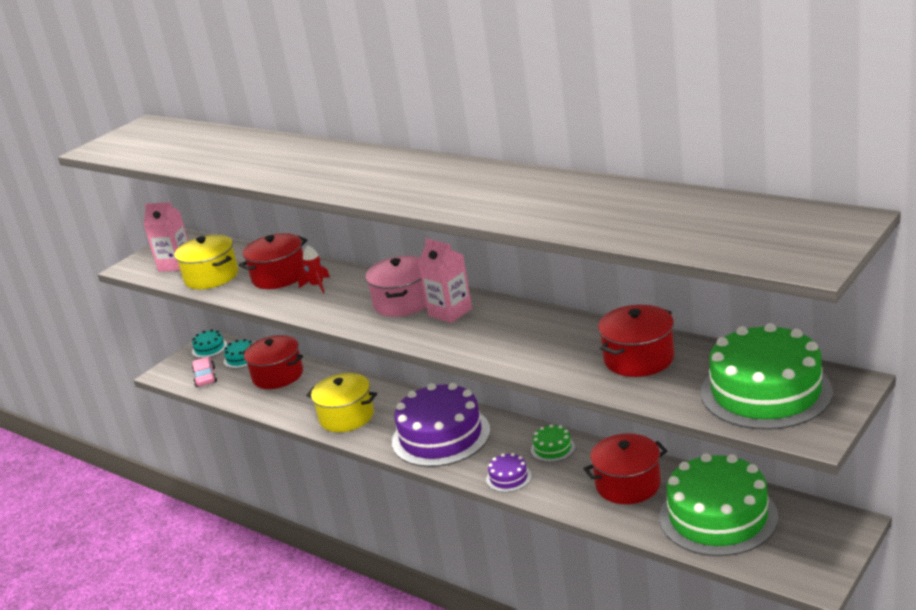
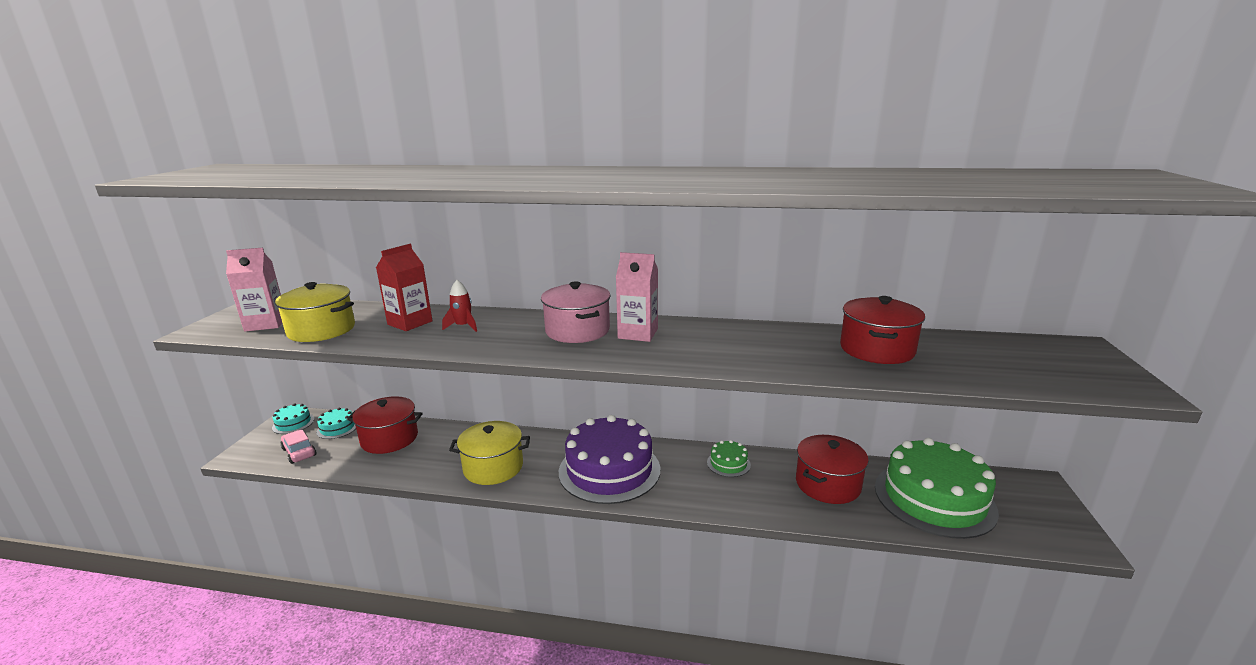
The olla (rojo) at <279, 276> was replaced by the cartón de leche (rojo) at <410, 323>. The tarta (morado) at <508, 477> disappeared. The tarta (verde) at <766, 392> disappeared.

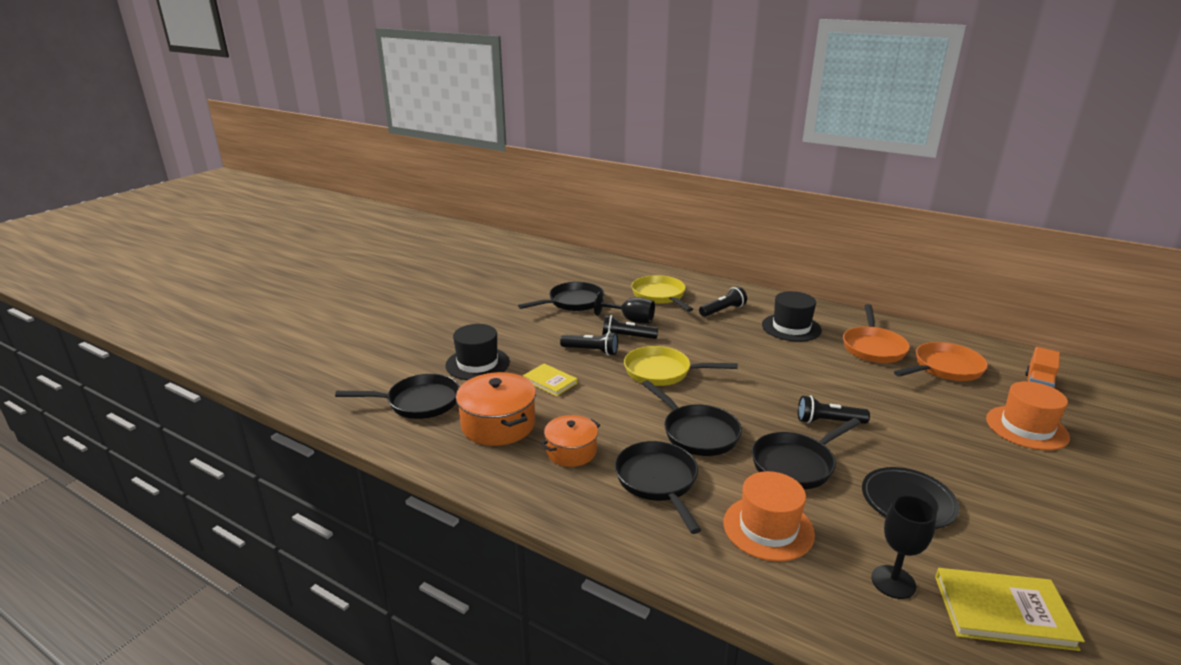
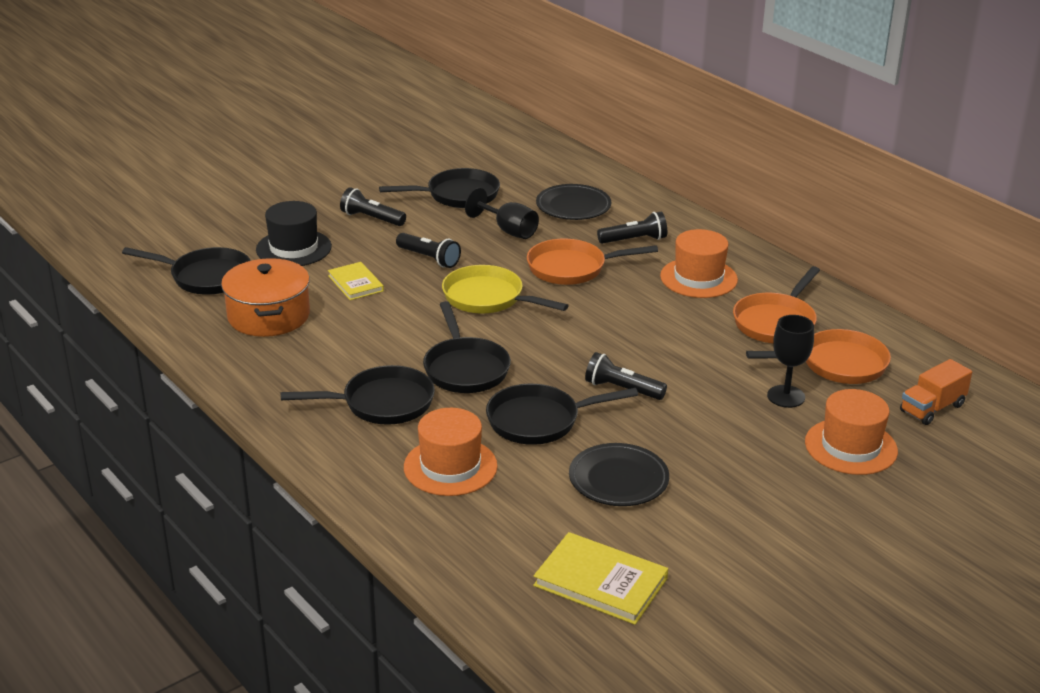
The olla (naranja) at <571, 451> disappeared. The lámpara de mano (negro) moved from <627, 337> to <371, 218>. The sartén (negro) at <658, 481> turned 75 degrees clockwise. The sartén (amarillo) at <660, 296> was replaced by the plato (negro) at <573, 206>. The sombrero (negro) at <791, 327> became the sombrero (naranja) at <698, 278>. The copa (negro) moved from <893, 582> to <786, 396>. The sartén (naranja) at <571, 268> appeared.

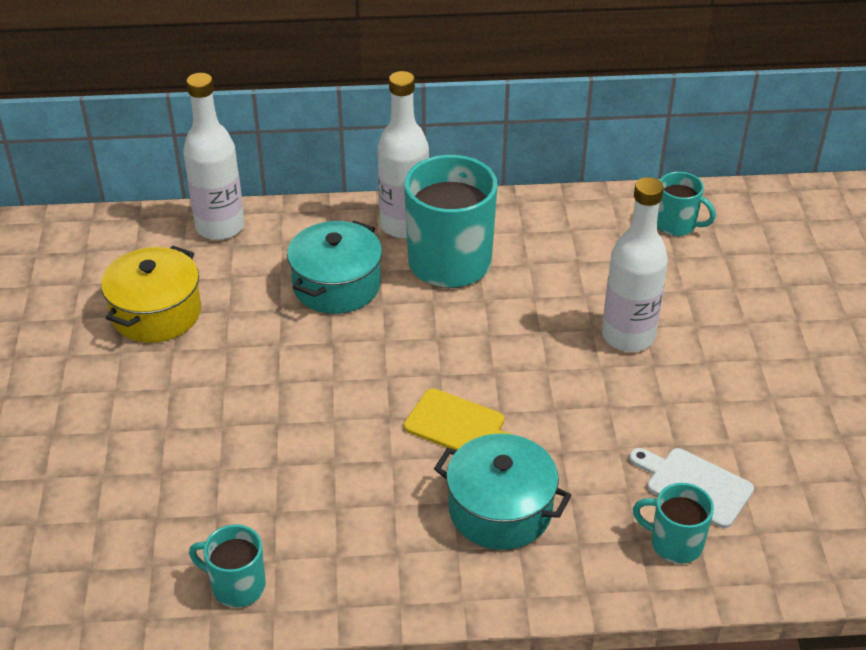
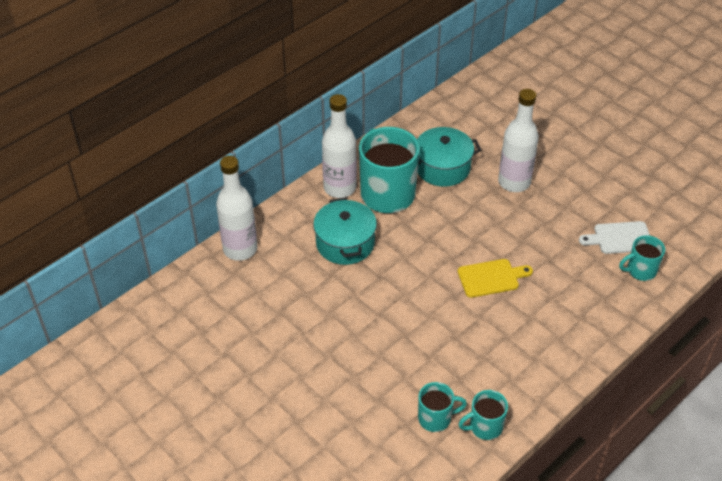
The olla (amarillo) at <156, 313> disappeared. The olla (turquesa) moved from <500, 510> to <442, 167>. The taza (turquesa) moved from <676, 225> to <435, 418>.

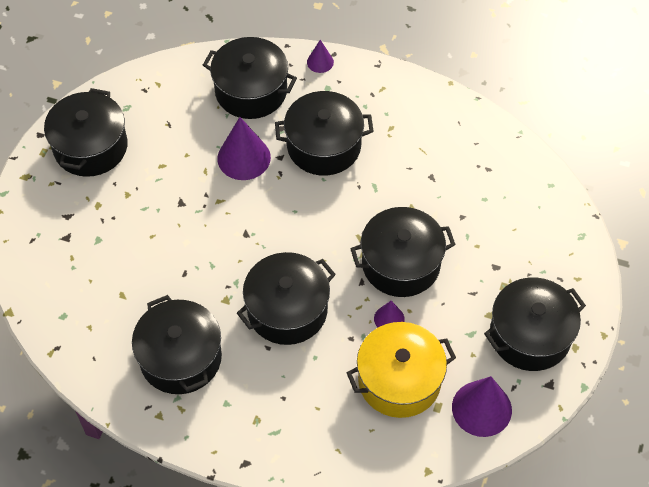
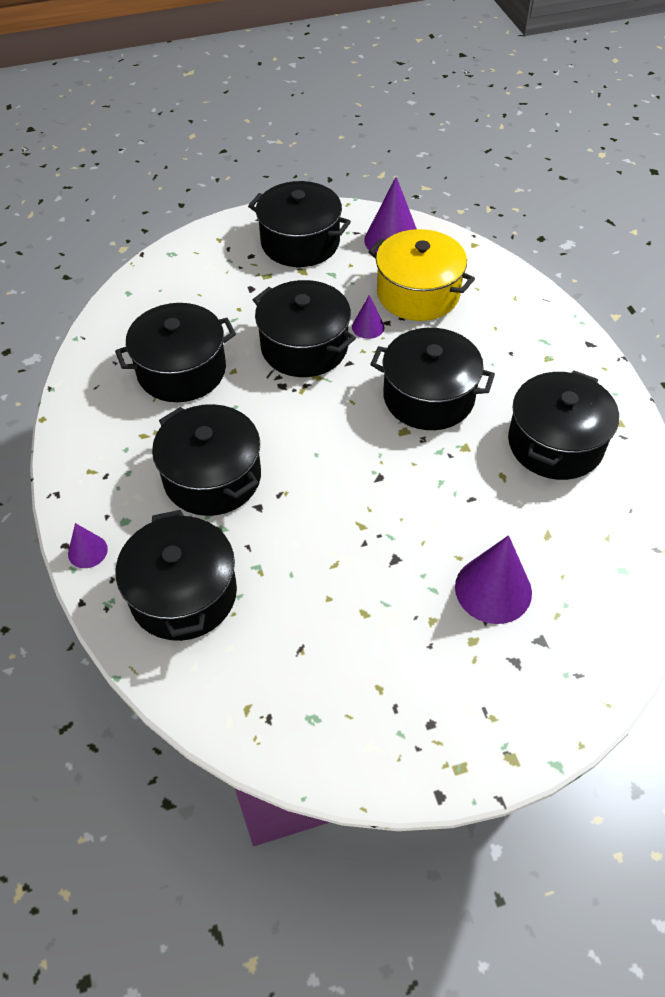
The olla (negro) moved from <90, 147> to <181, 370>. The cono (morado) moved from <244, 158> to <493, 589>.

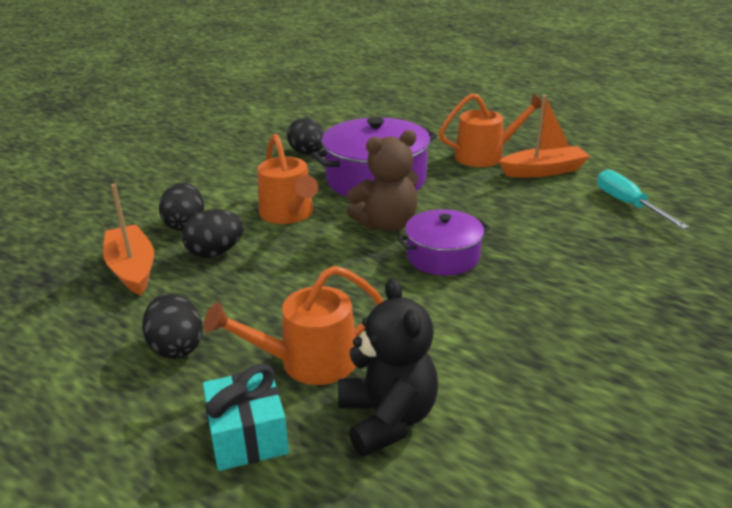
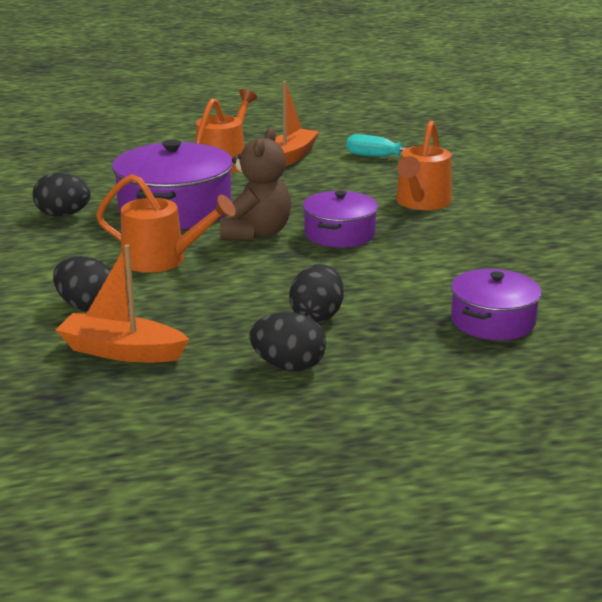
The huevo (negro) moved from <215, 252> to <317, 316>. The regalo (turquesa) at <248, 435> disappeared. The regadera (naranja) moved from <307, 362> to <421, 203>. The osito (negro) at <387, 419> was replaced by the olla (morado) at <493, 321>.

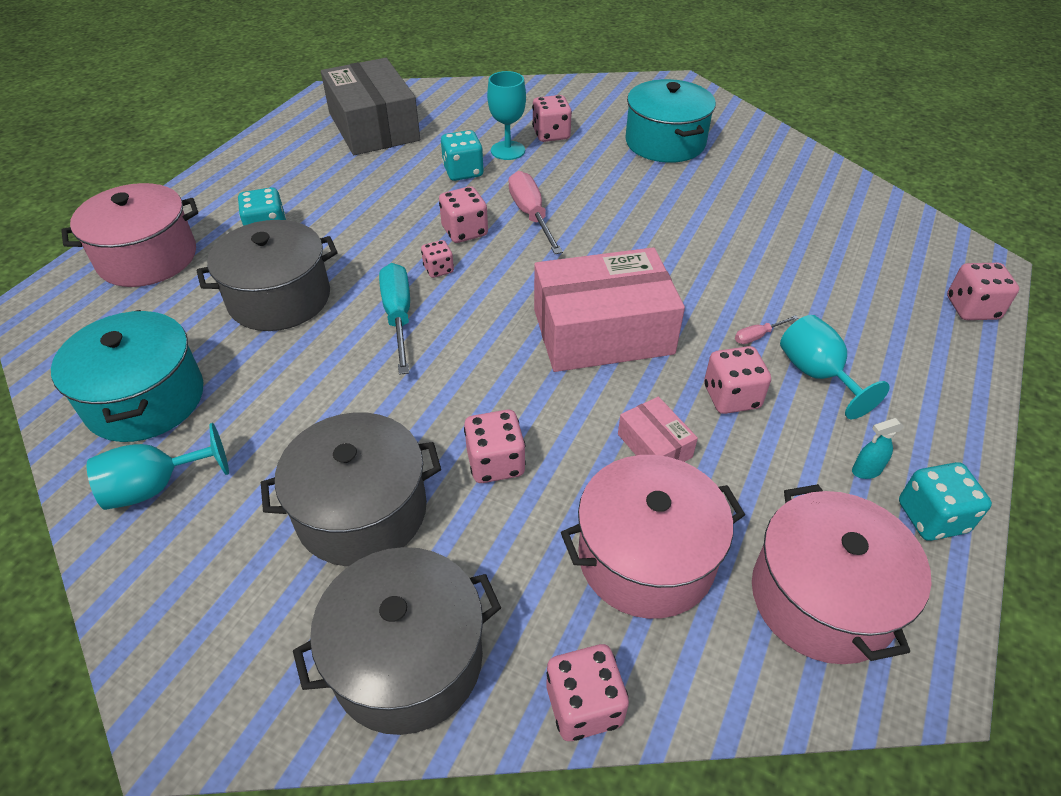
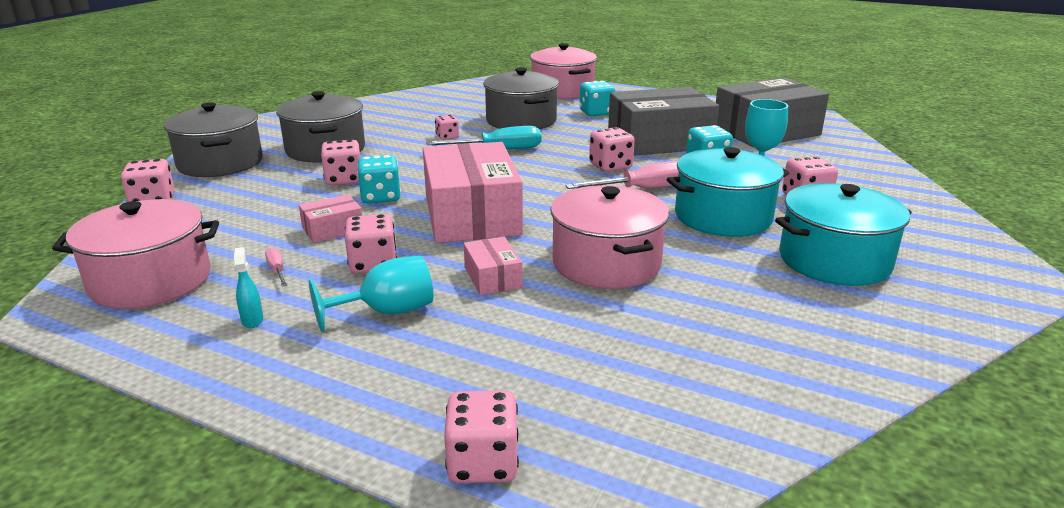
The olla (turquesa) moved from <145, 399> to <723, 217>. The copa (turquesa) at <156, 487> disappeared. The dado (rosa) moved from <438, 269> to <447, 137>. The olla (rosa) moved from <646, 557> to <606, 263>. The destornillador (rosa) moved from <758, 336> to <277, 270>. The dado (turquesa) moved from <931, 517> to <380, 197>. The caja (rosa) at <493, 277> appeared. The caja (gris) at <659, 141> appeared.

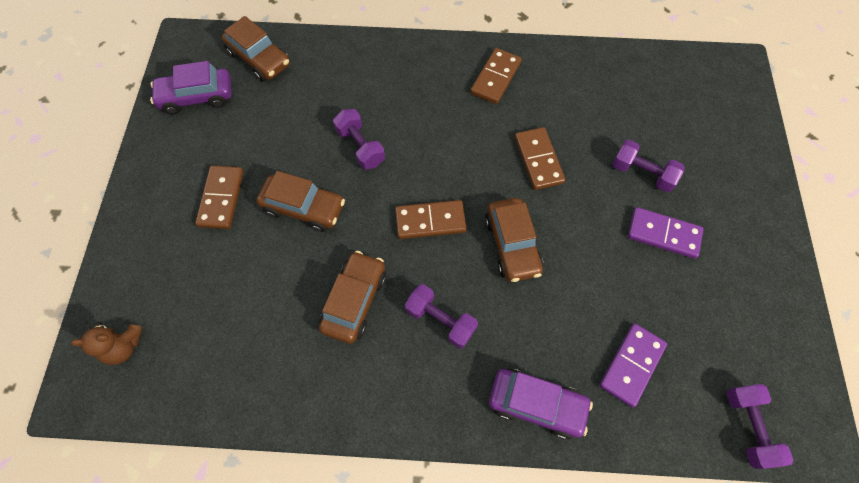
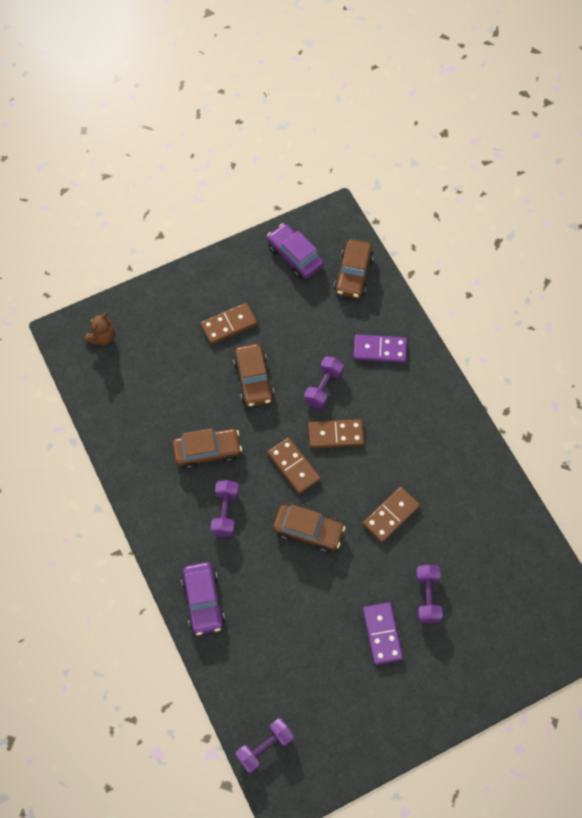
The osito (marrón) at <123, 347> turned 105 degrees counterclockwise. The ficha de dominó (marrón) moved from <495, 78> to <335, 434>. The coche (marrón) at <512, 245> turned 120 degrees counterclockwise. The ficha de dominó (morado) moved from <631, 365> to <380, 350>.

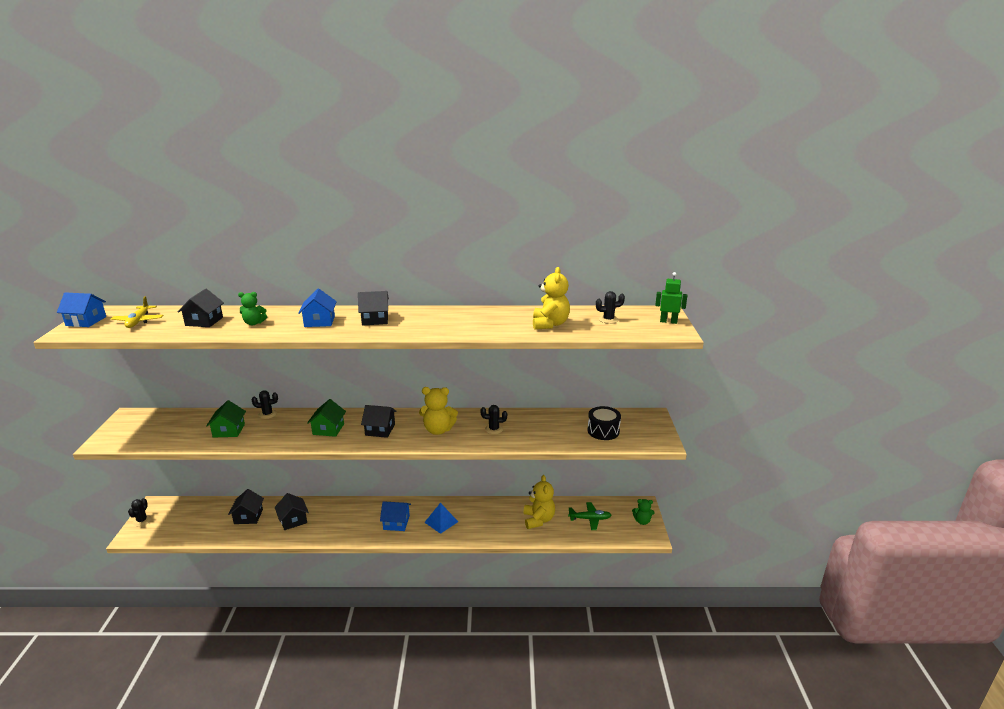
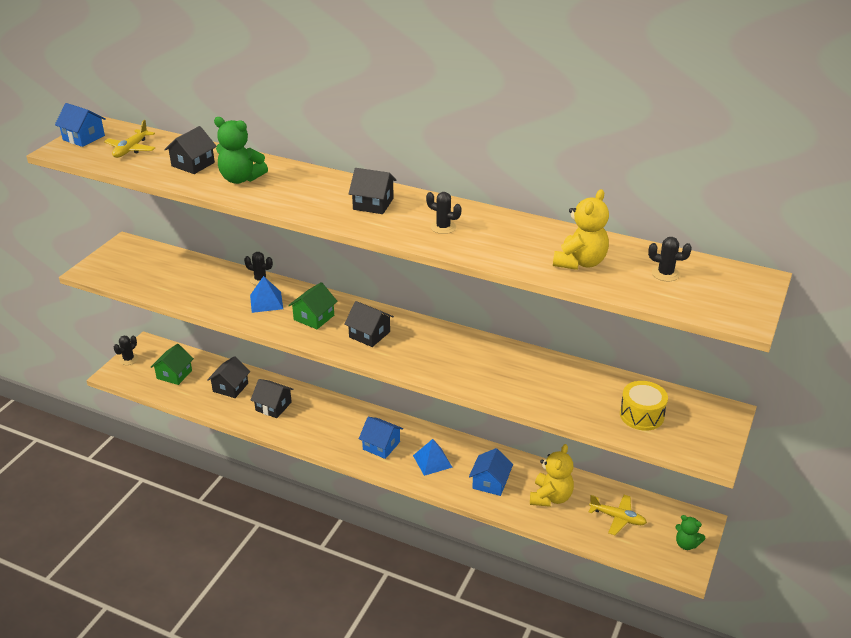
The casa (verde) moved from <229, 430> to <174, 374>. The osito (verde) at <254, 323> changed to 1.63 times the size. The casa (negro) at <293, 520> turned 60 degrees counterclockwise. The casa (azul) moved from <319, 321> to <490, 482>. The osito (amarillo) at <438, 430> disappeared. The cactus (negro) moved from <494, 429> to <443, 227>. The avión (verde) at <590, 519> became the avión (amarillo) at <617, 518>. The tambor (negro) at <603, 431> became the tambor (amarillo) at <641, 415>. The robot (verde) at <668, 321> disappeared. The pirámide (azul) at <266, 302> appeared.

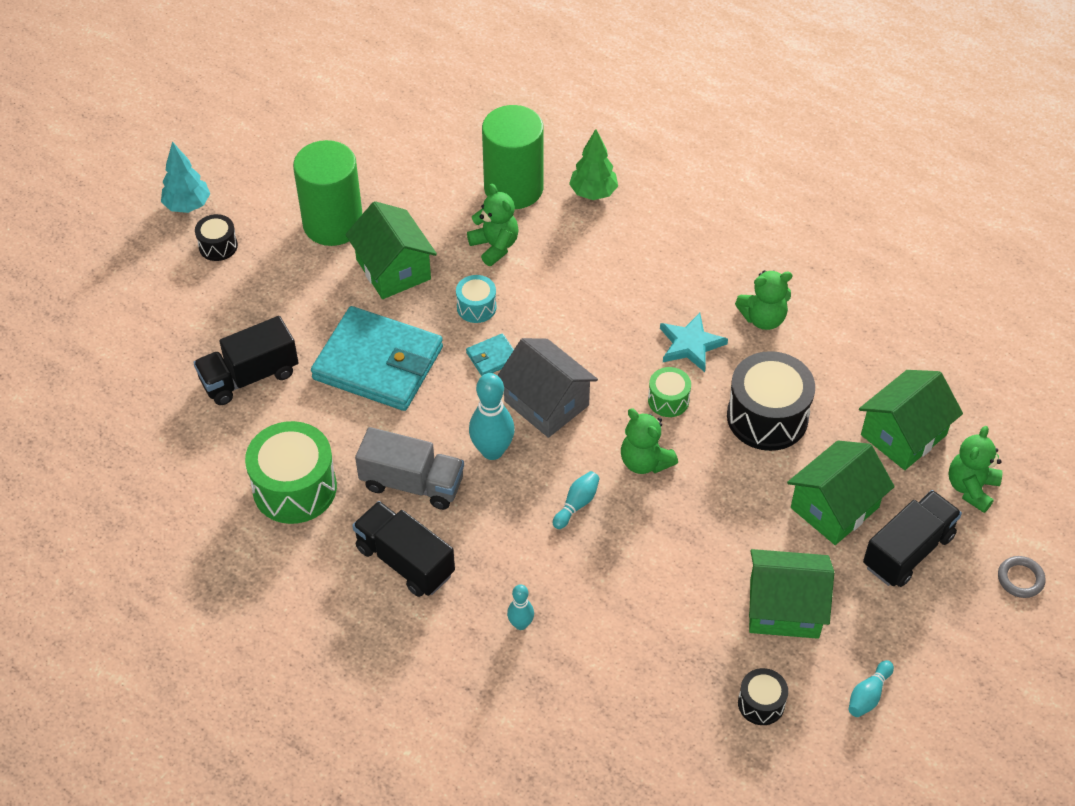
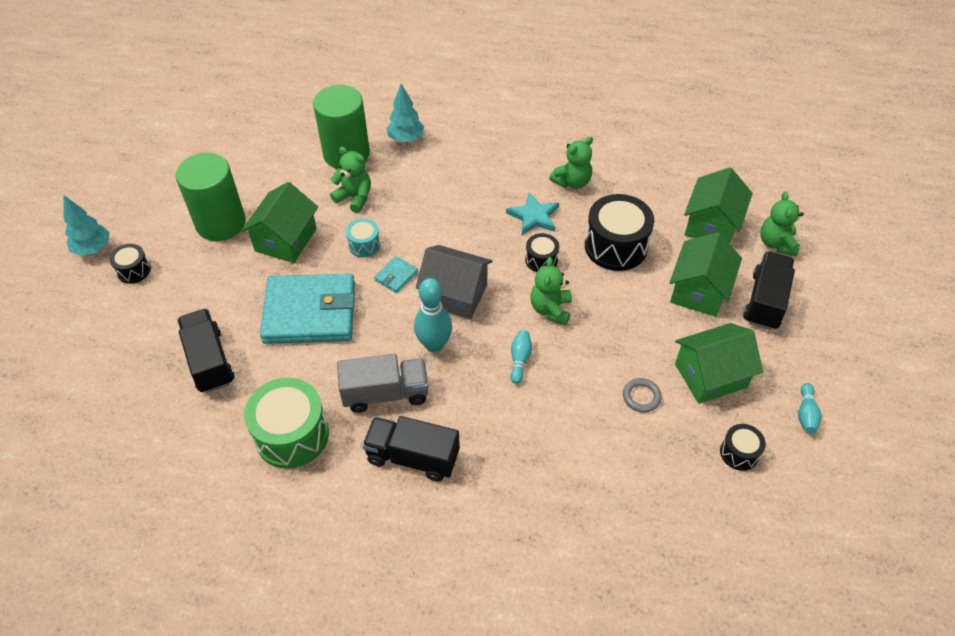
The camión (negro) at <249, 377> turned 120 degrees clockwise. The casa (verde) at <393, 269> turned 75 degrees clockwise. The bolo (turquesa) at <520, 624> disappeared. The árbol (verde) at <593, 193> became the árbol (turquesa) at <406, 139>. The osito (verde) at <645, 461> turned 75 degrees clockwise. The tambor (verde) at <668, 400> became the tambor (negro) at <541, 260>. The anillo (gris) moved from <1020, 579> to <641, 397>.

